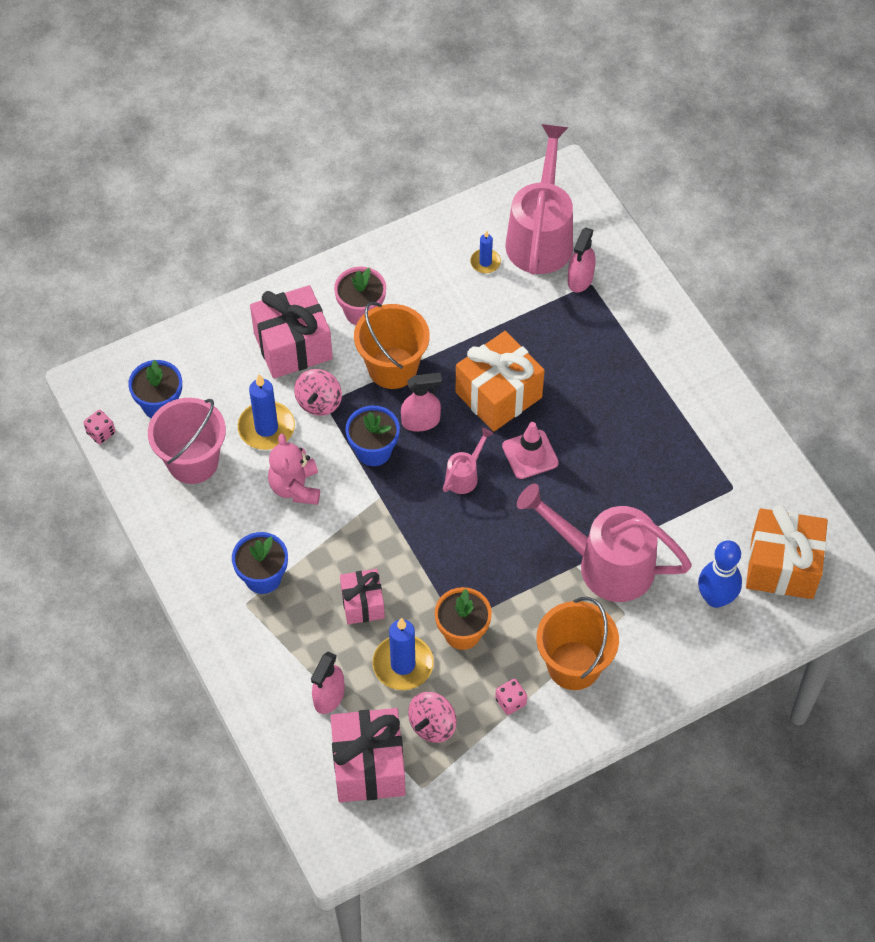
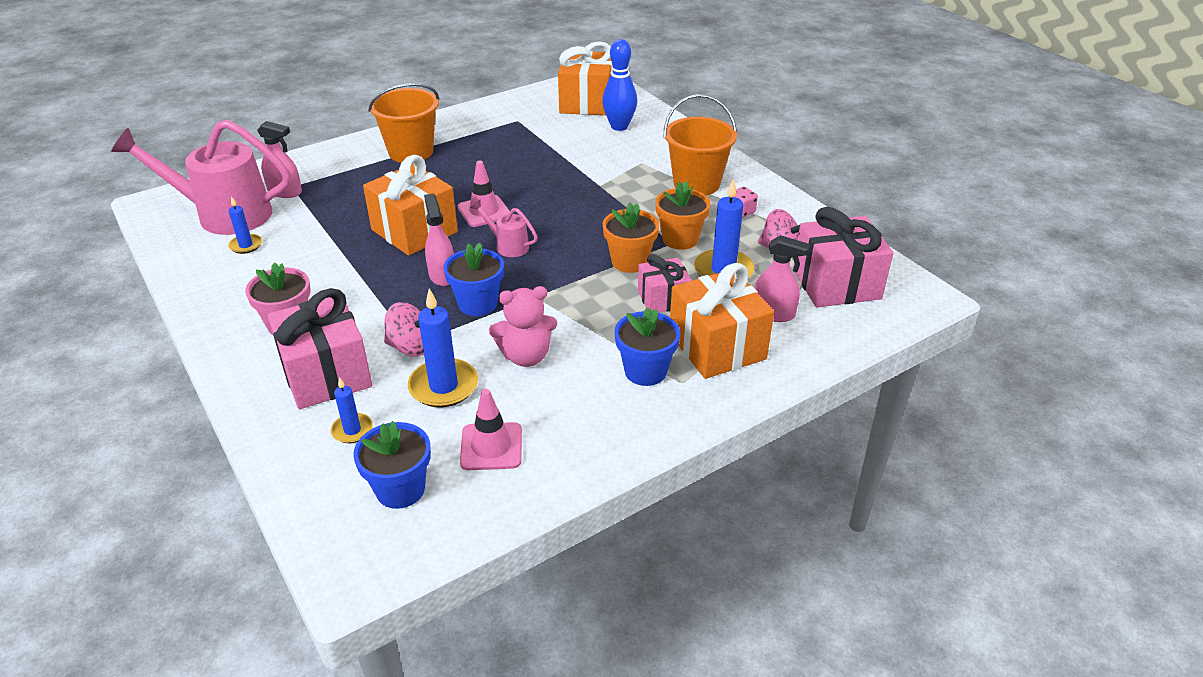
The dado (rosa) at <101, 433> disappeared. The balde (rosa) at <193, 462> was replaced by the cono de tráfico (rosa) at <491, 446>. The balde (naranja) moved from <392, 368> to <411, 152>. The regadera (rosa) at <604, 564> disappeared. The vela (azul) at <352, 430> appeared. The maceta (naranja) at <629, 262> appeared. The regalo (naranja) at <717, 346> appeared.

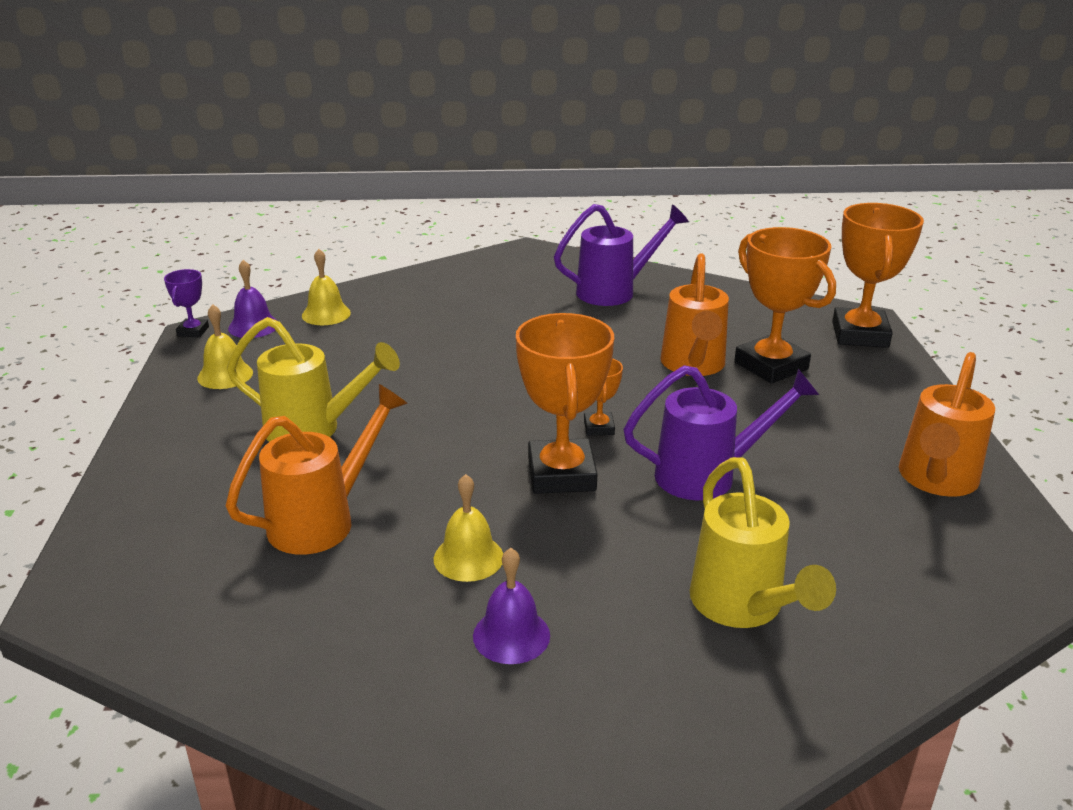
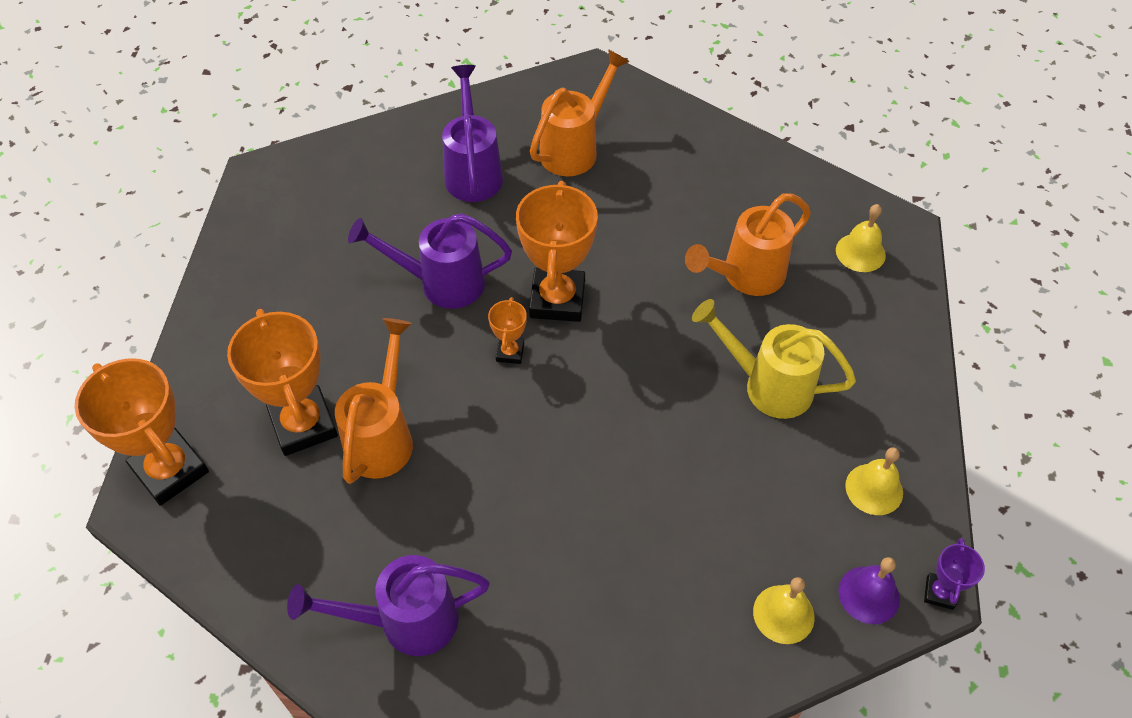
The campana (amarillo) moved from <468, 558> to <860, 252>. The campana (morado) at <511, 635> disappeared. The regadera (amarillo) at <743, 608> became the regadera (morado) at <473, 171>. The trofeo (naranja) at <860, 335> turned 60 degrees counterclockwise. The regadera (naranja) moved from <935, 481> to <575, 148>.

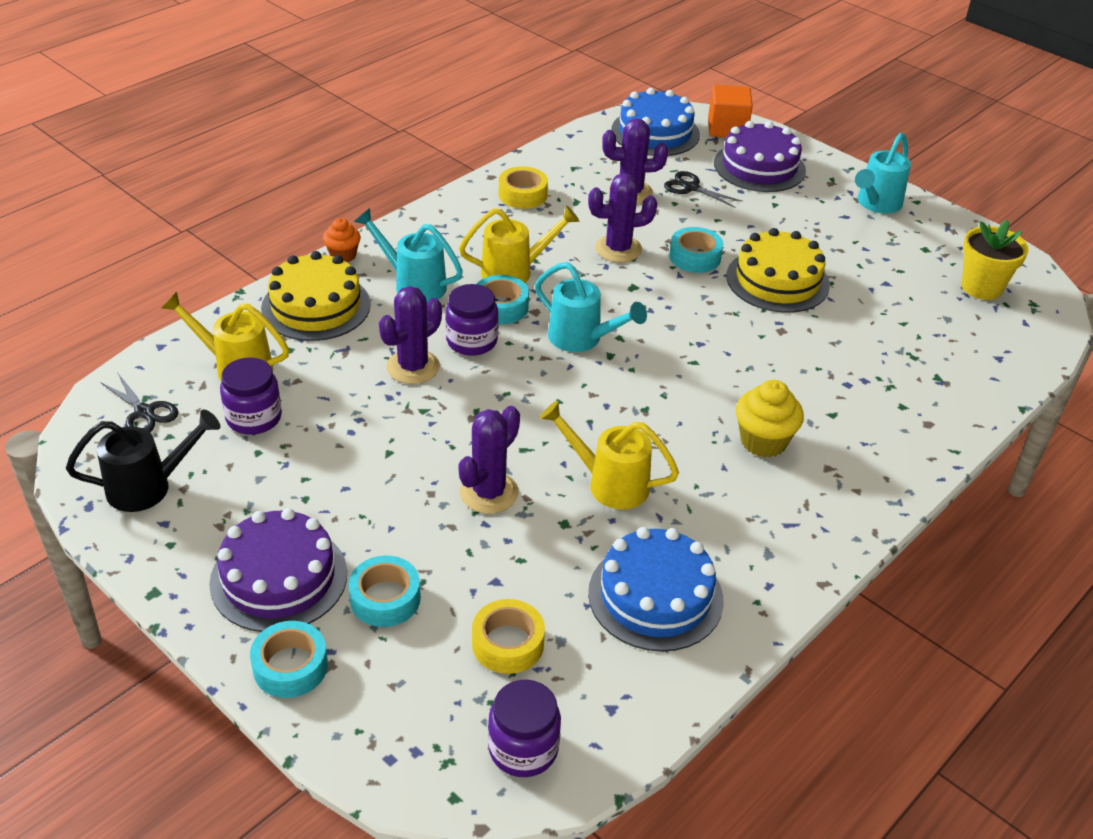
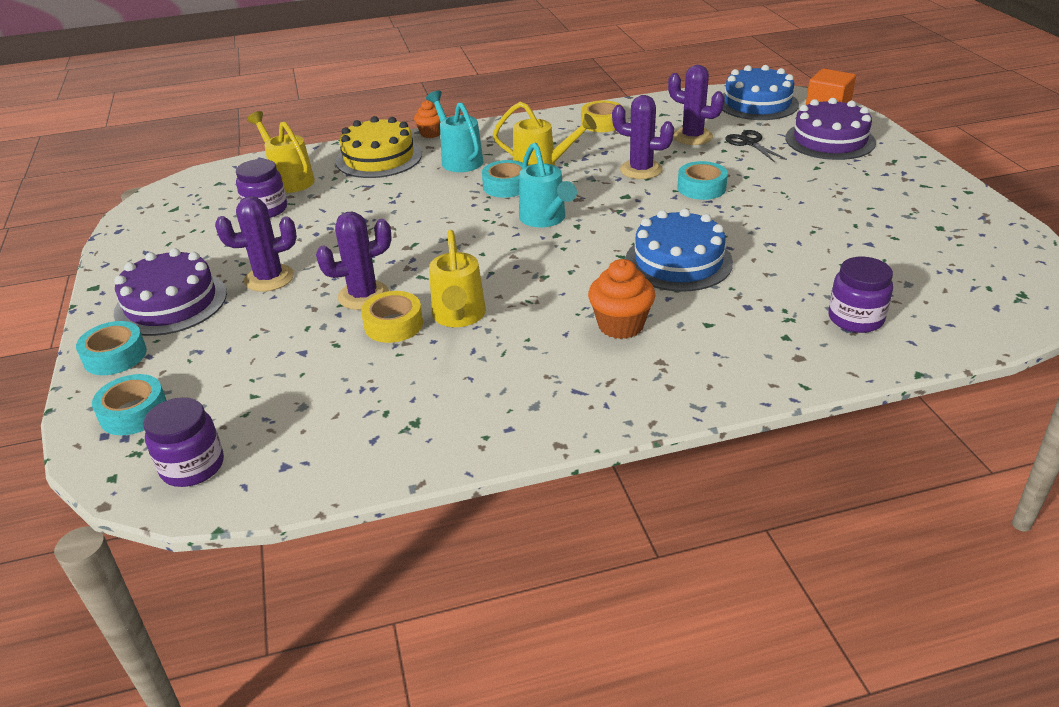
The regadera (negro) at <148, 487> disappeared. The tijeras (negro) at <144, 412> disappeared. The cinta adhesiva (turquesa) moved from <385, 598> to <134, 413>. The cactus (morado) moved from <413, 367> to <269, 278>. The tarro (morado) moved from <472, 341> to <855, 318>. The cinta adhesiva (amarillo) moved from <508, 644> to <393, 325>. The regadera (amarillo) at <609, 484> turned 150 degrees counterclockwise. The tarta (azul) moved from <655, 596> to <678, 261>. The tarta (amarillo) at <777, 280> disappeared. The magdalena (amarillo) at <763, 441> became the magdalena (naranja) at <620, 325>. The regadera (turquesa) at <876, 204> disappeared. The maceta (amarillo) at <981, 287> disappeared.

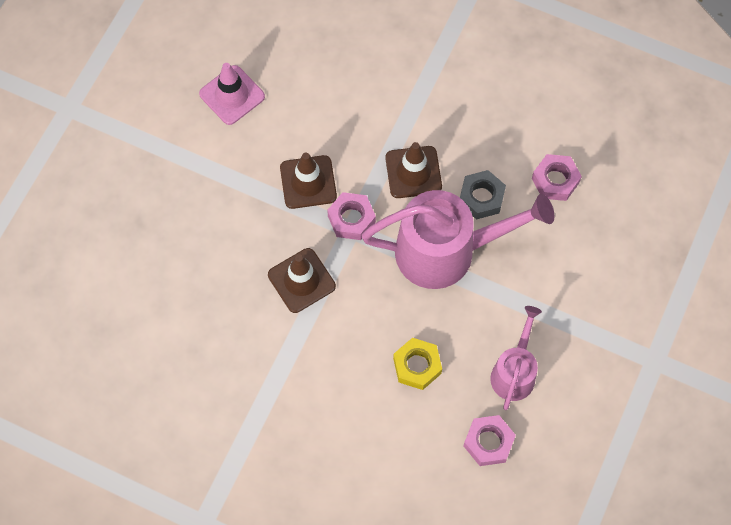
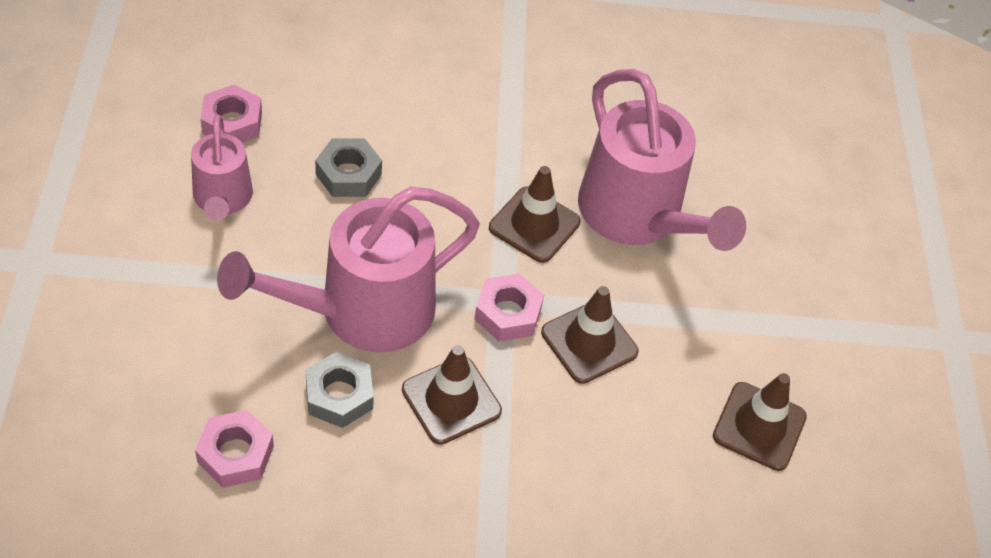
The cono de tráfico (rosa) at <232, 95> became the cono de tráfico (marrón) at <759, 426>. The tuerca (amarillo) at <417, 366> became the tuerca (gris) at <348, 174>. The regadera (rosa) at <638, 217> appeared.

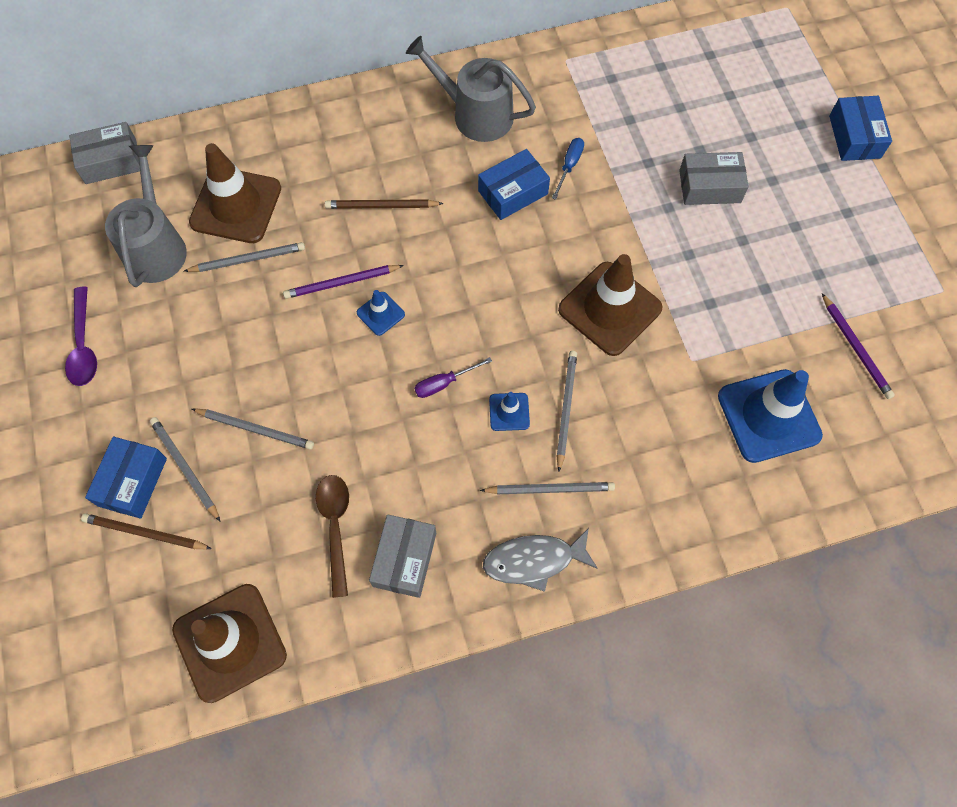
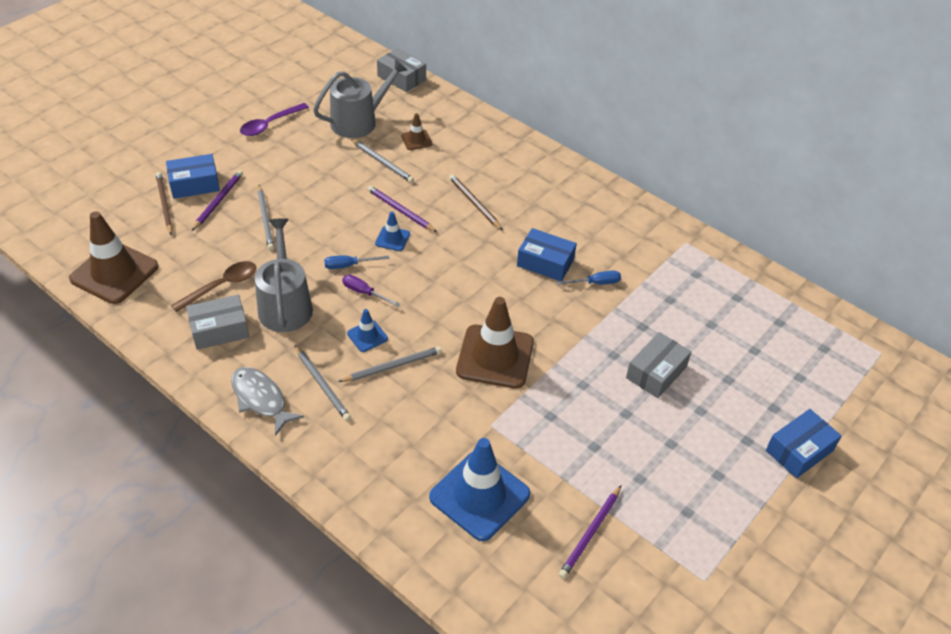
The lápiz (gris) at <185, 468> became the lápiz (morado) at <218, 201>. The cono de tráfico (marrón) at <236, 205> changed to 0.47 times the size. The regadera (gris) moved from <476, 114> to <285, 305>. The caja (gris) at <709, 186> turned 75 degrees clockwise. The destornillador (azul) at <348, 265> appeared.

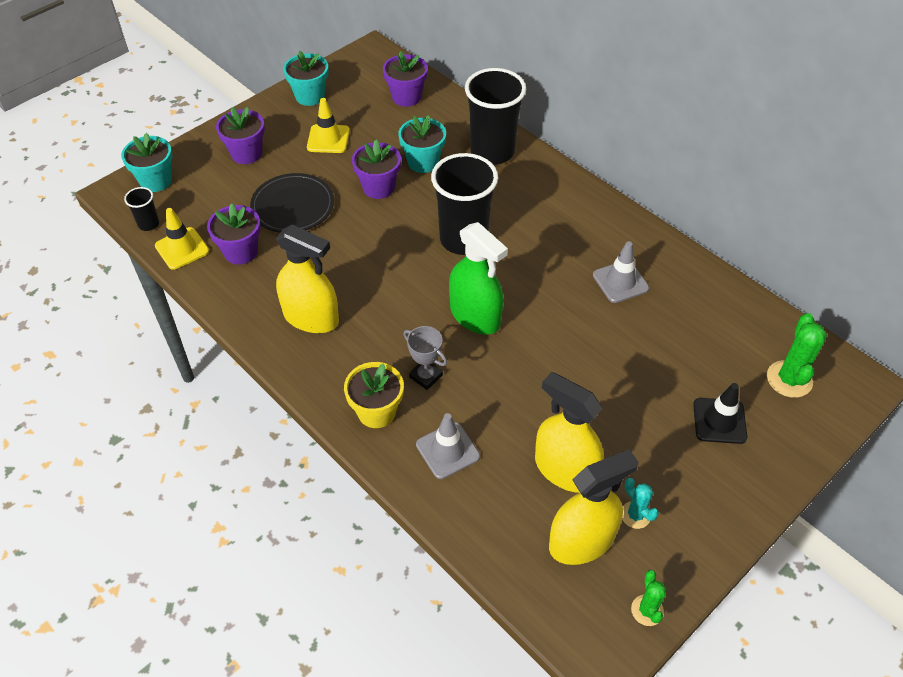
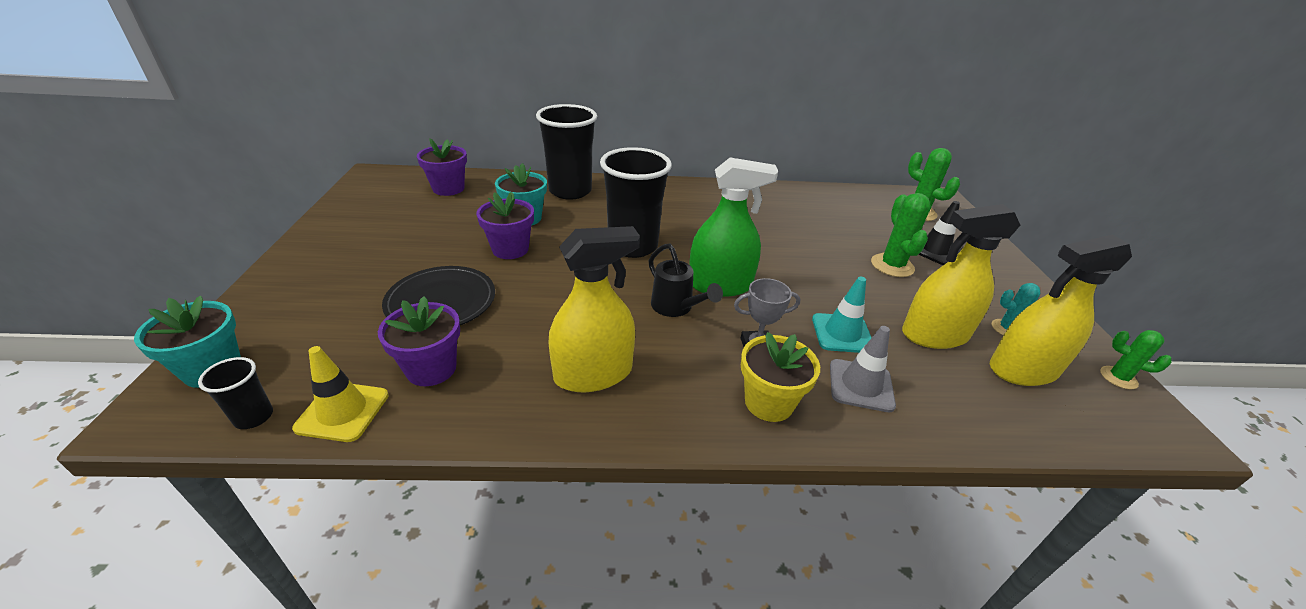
The maceta (morado) at <246, 153> disappeared. The maceta (turquesa) at <310, 96> disappeared. The cono de tráfico (amarillo) at <328, 139> disappeared. The pulverizador (amarillo) at <581, 541> turned 120 degrees counterclockwise. The cono de tráfico (gris) at <620, 282> disappeared. The regadera (negro) at <676, 308> appeared. The cono de tráfico (turquesa) at <842, 333> appeared. The cactus (verde) at <892, 265> appeared.

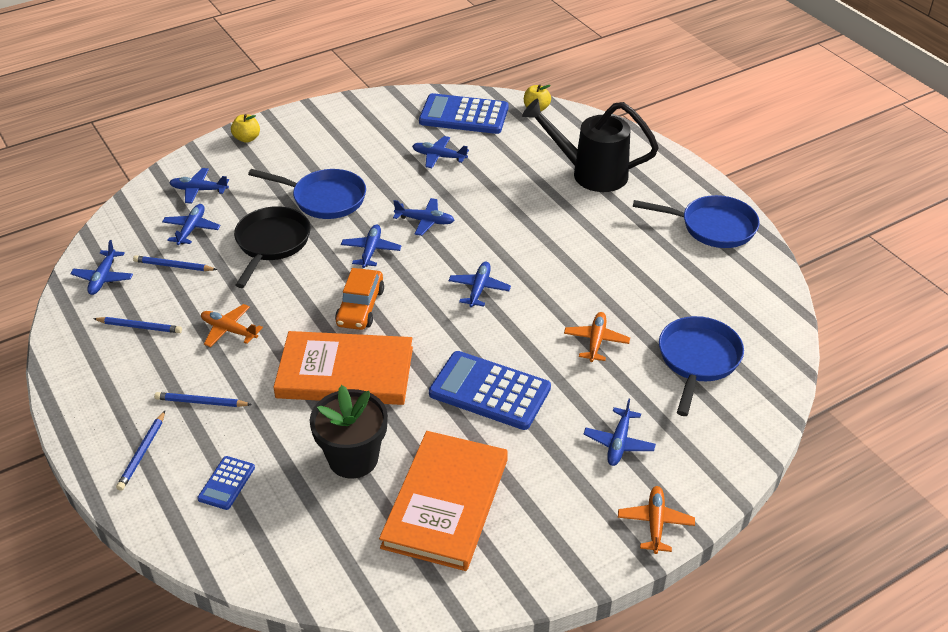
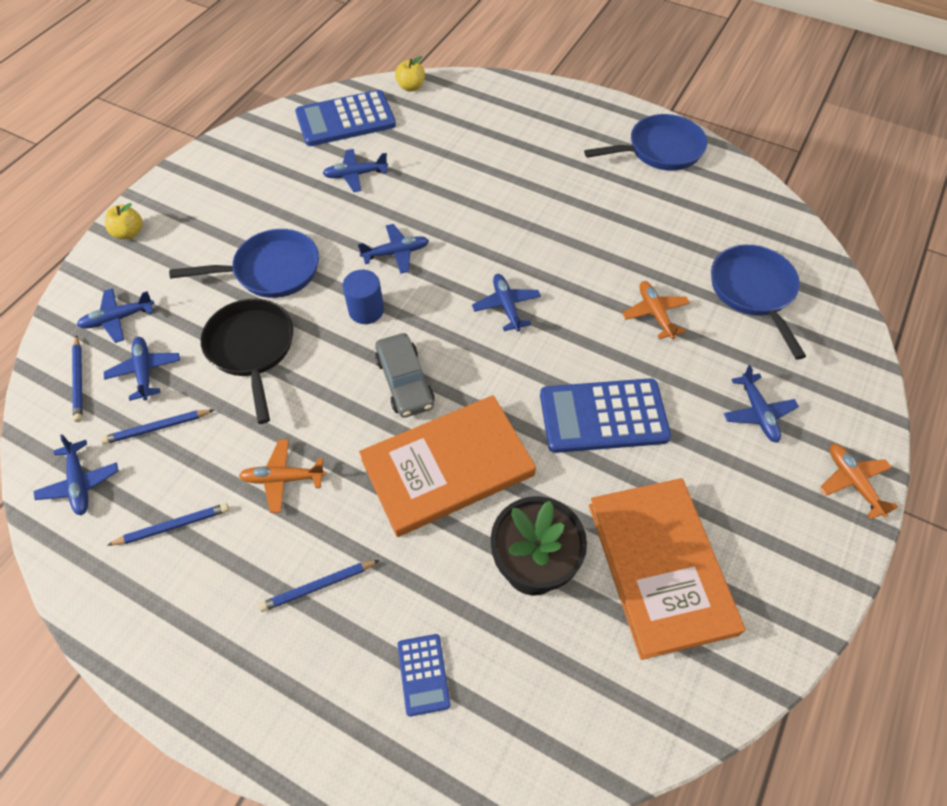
The lápiz (azul) moved from <142, 453> to <79, 380>. The coche (naranja) at <360, 307> became the coche (gris) at <405, 382>. The avión (azul) at <371, 250> was replaced by the cilindro (azul) at <366, 310>. The regadera (negro) at <589, 173> disappeared.

